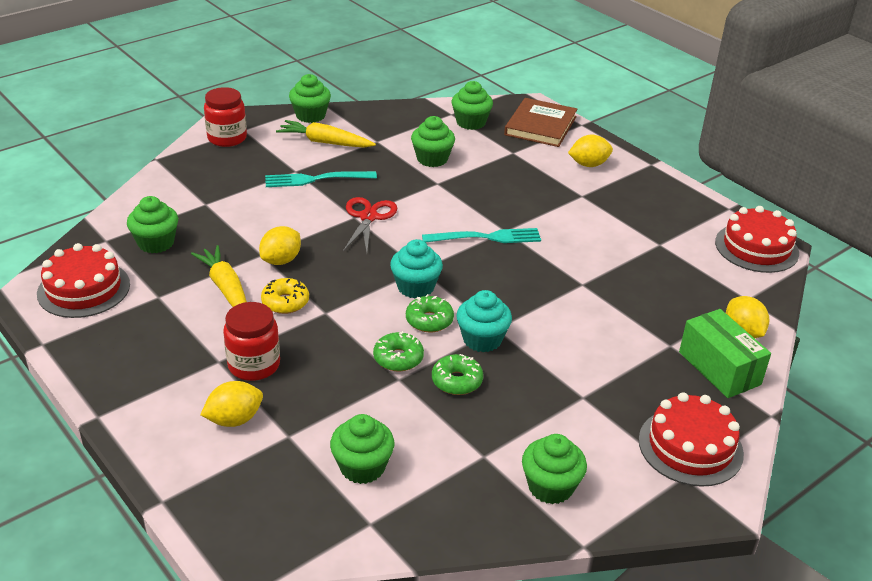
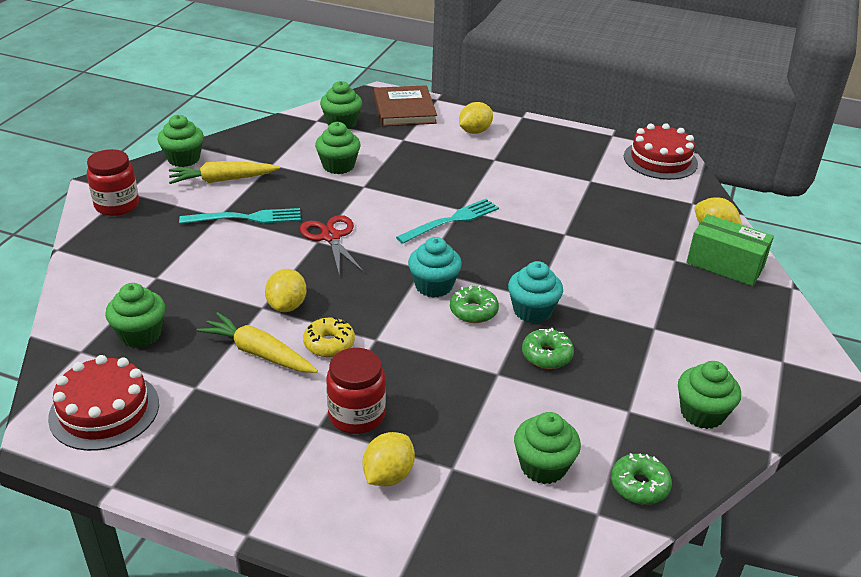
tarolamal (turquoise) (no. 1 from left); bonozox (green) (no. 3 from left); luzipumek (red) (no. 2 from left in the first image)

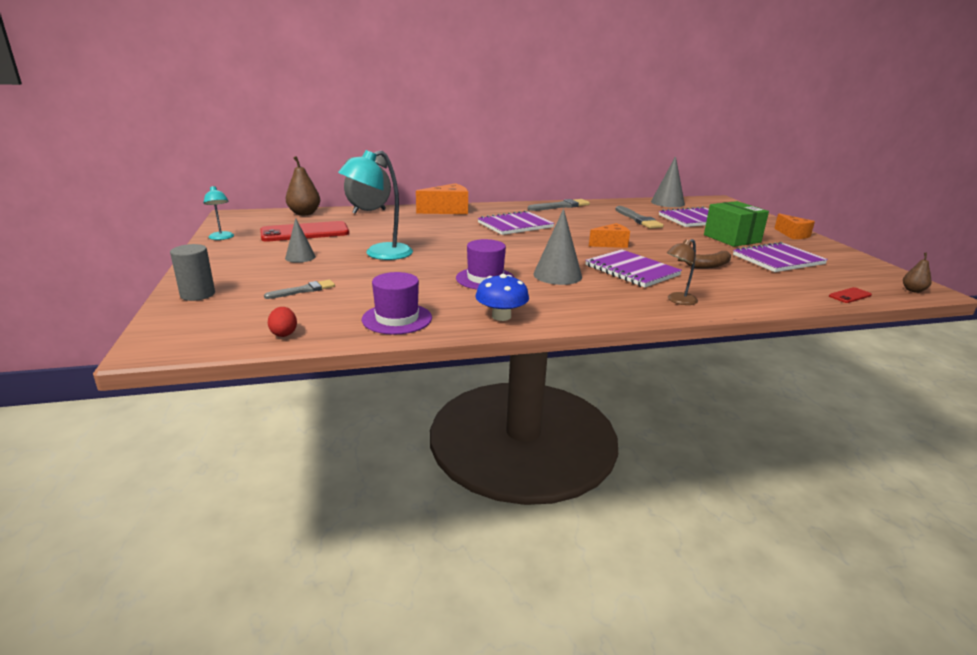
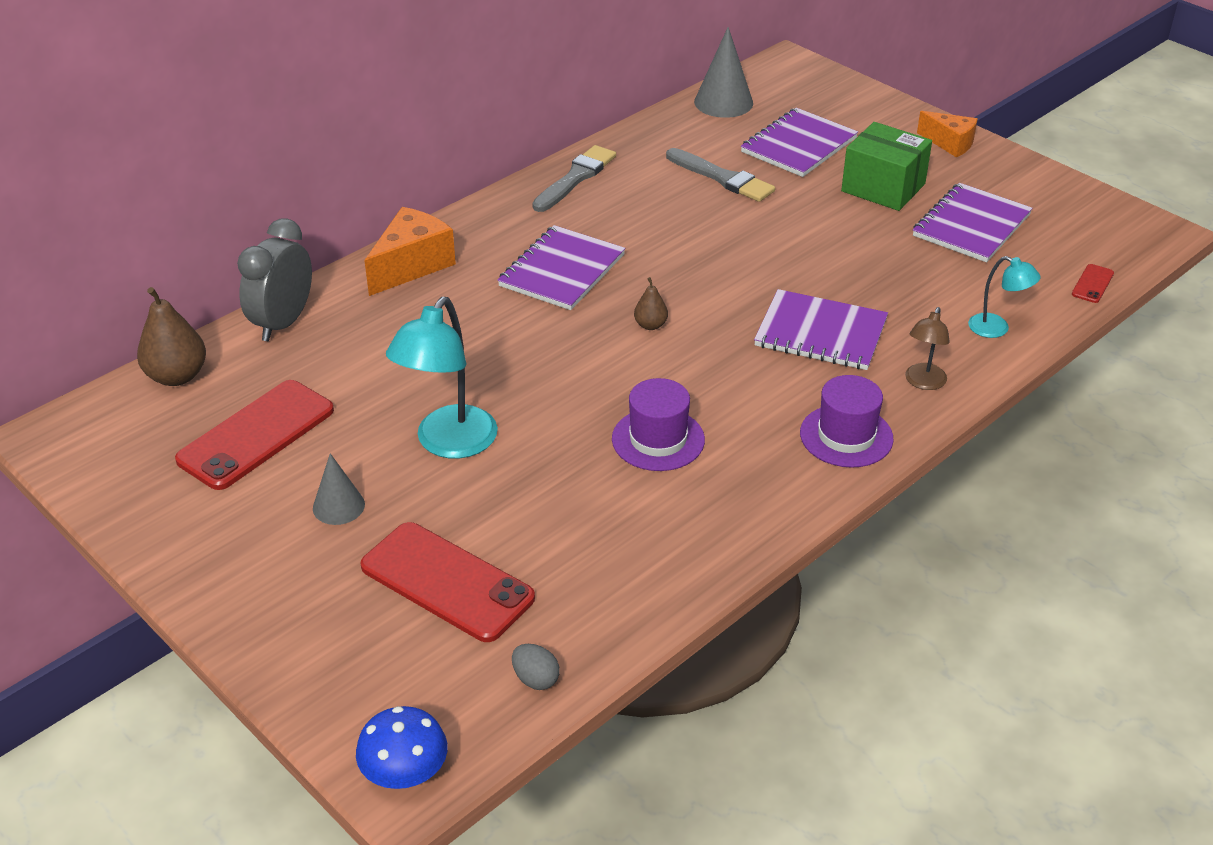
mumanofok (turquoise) (no. 2 from left); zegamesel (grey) (no. 2 from left in the first image); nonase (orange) (no. 2 from left in the first image); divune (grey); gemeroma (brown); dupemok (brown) (no. 2 from left); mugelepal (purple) (no. 2 from left); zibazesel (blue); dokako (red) (no. 2 from left); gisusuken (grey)

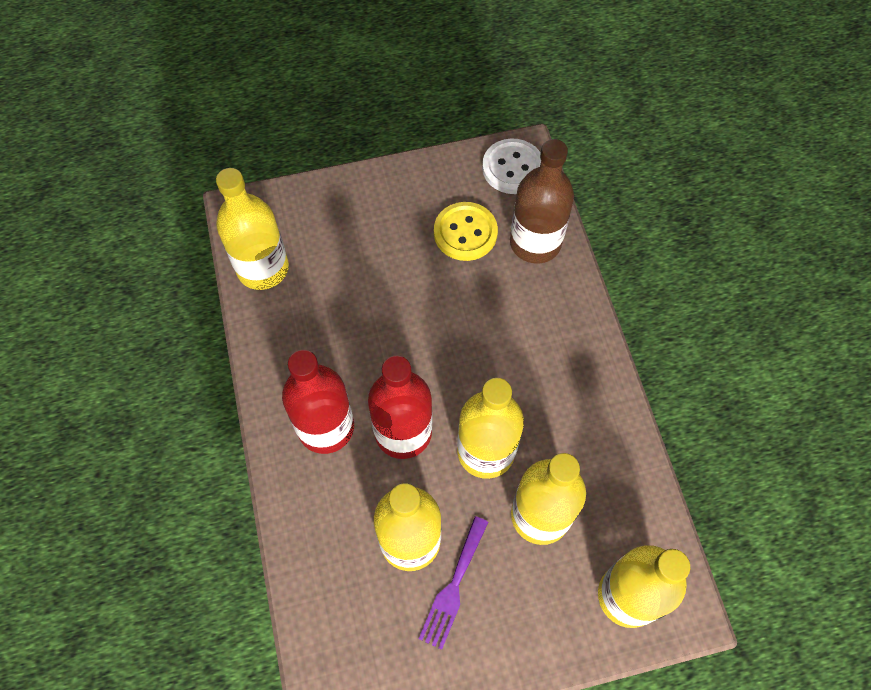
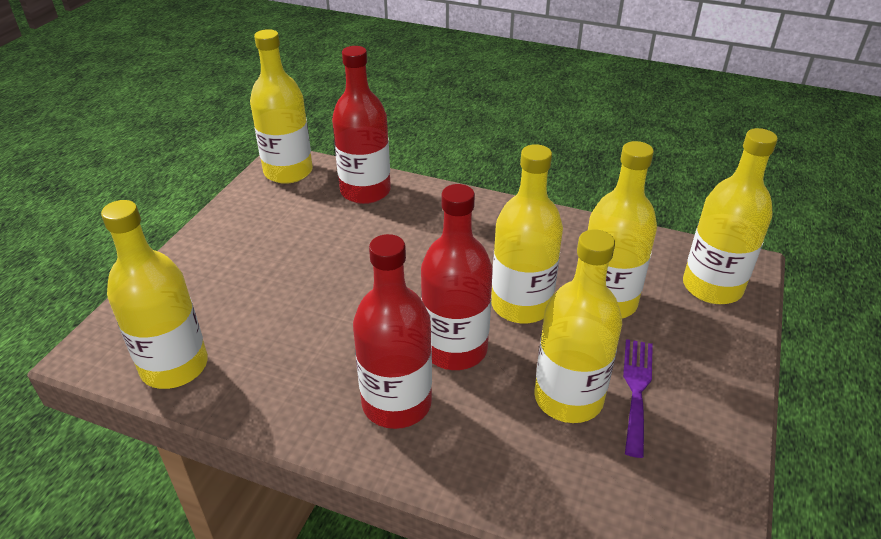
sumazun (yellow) (no. 2 from left); sumazun (red) (no. 1 from left); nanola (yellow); tarolamal (purple)

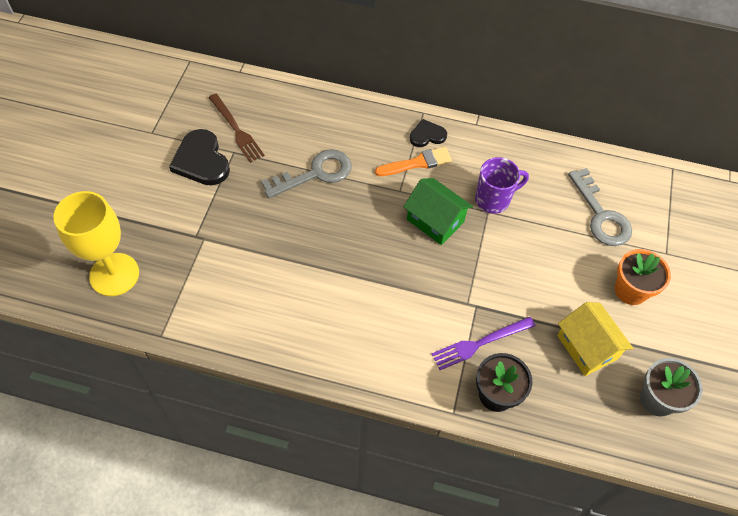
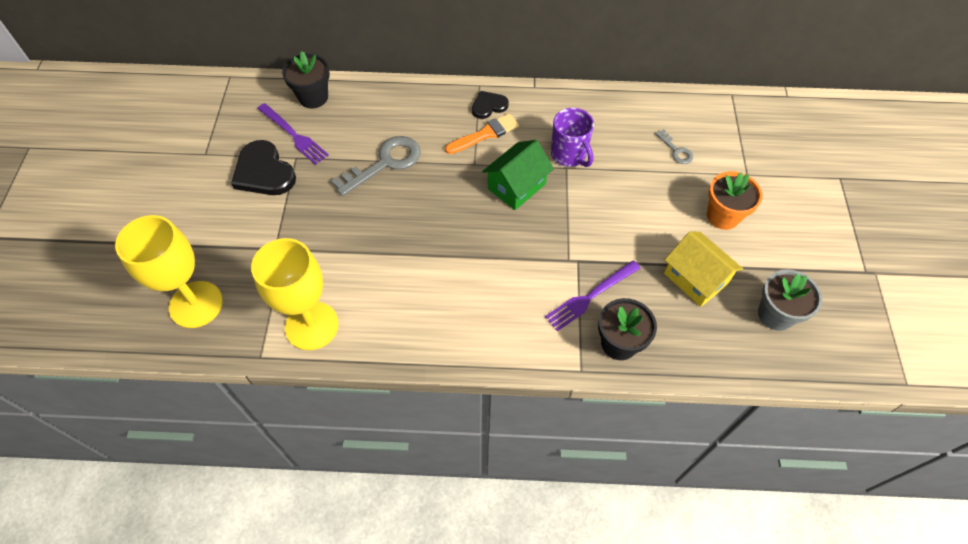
tarolamal (purple) (no. 1 from left); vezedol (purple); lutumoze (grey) (no. 2 from left); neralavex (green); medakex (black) (no. 1 from left); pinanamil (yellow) (no. 2 from left)

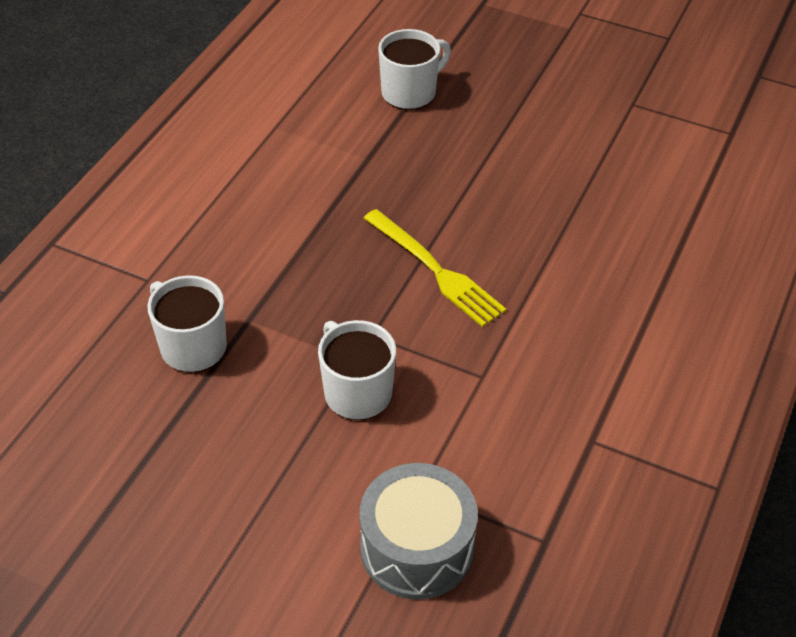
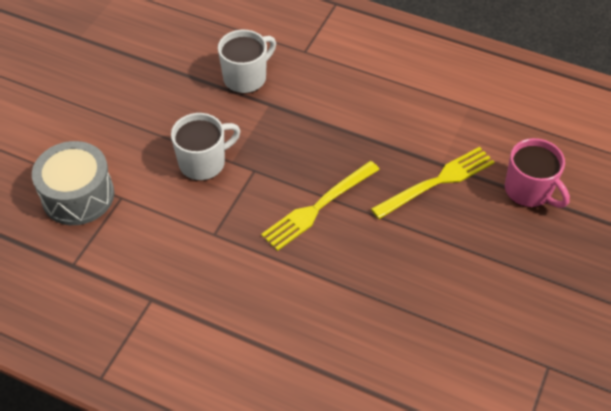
vezedol (pink); tarolamal (yellow) (no. 2 from left)

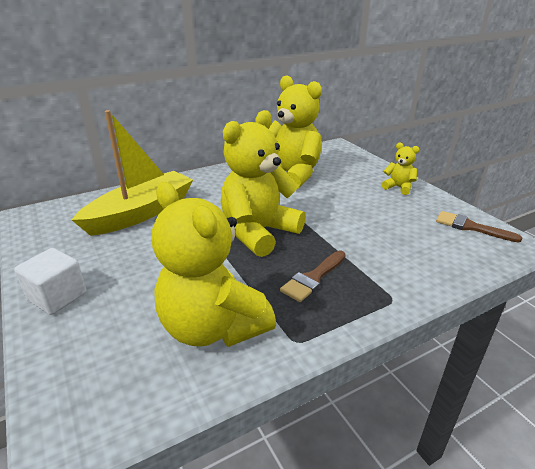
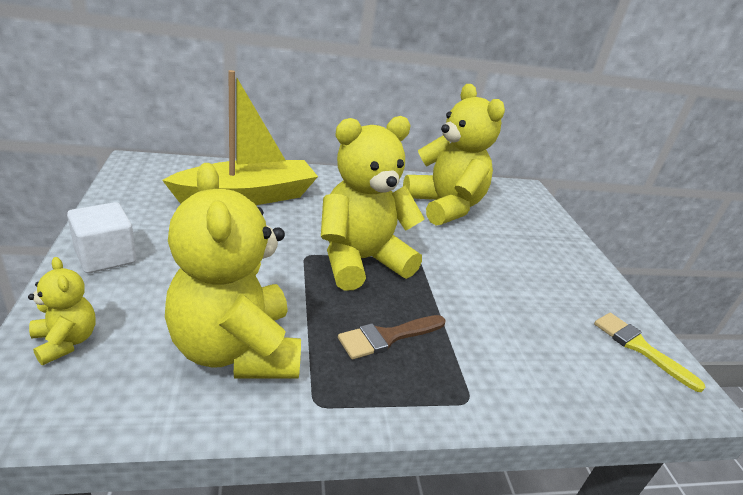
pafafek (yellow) (no. 1 from left); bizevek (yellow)

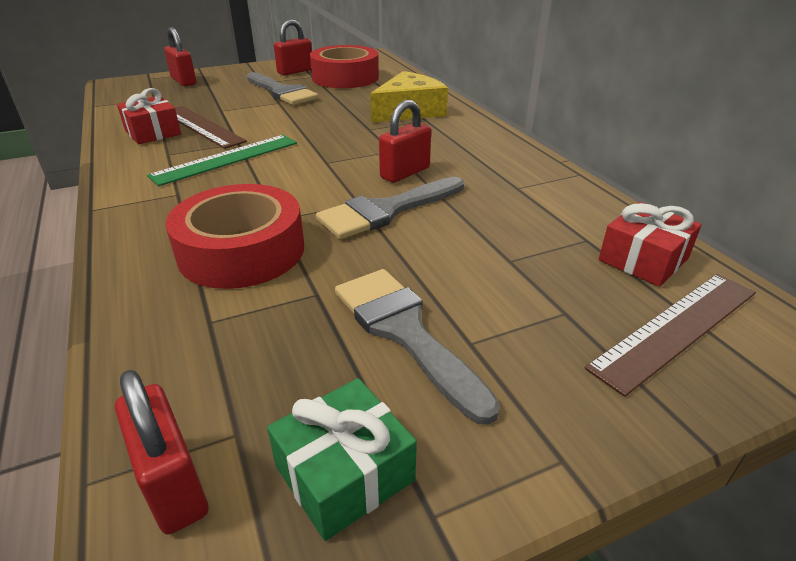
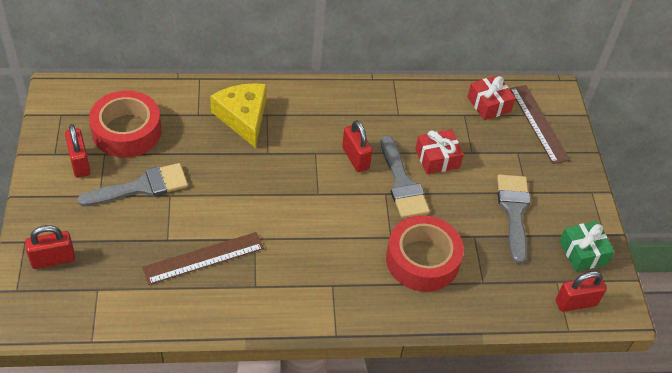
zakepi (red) (no. 1 from left); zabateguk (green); bizevek (grey) (no. 3 from left)

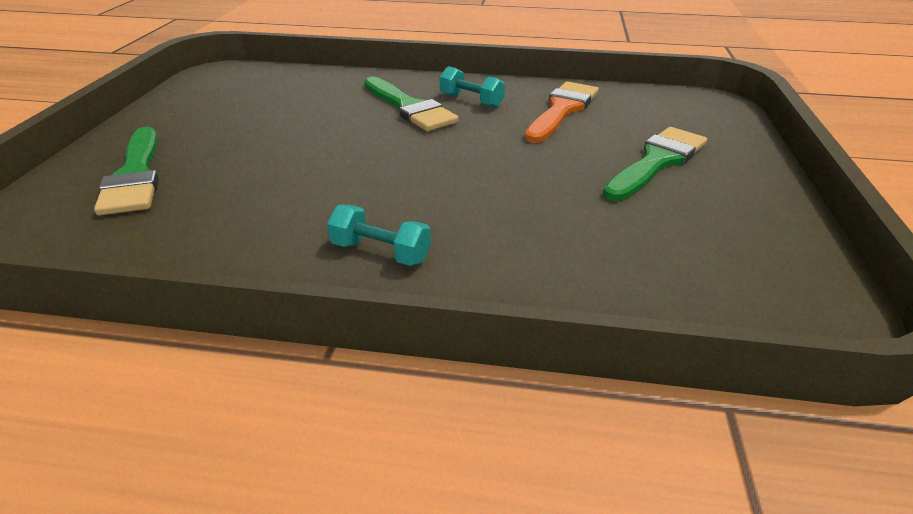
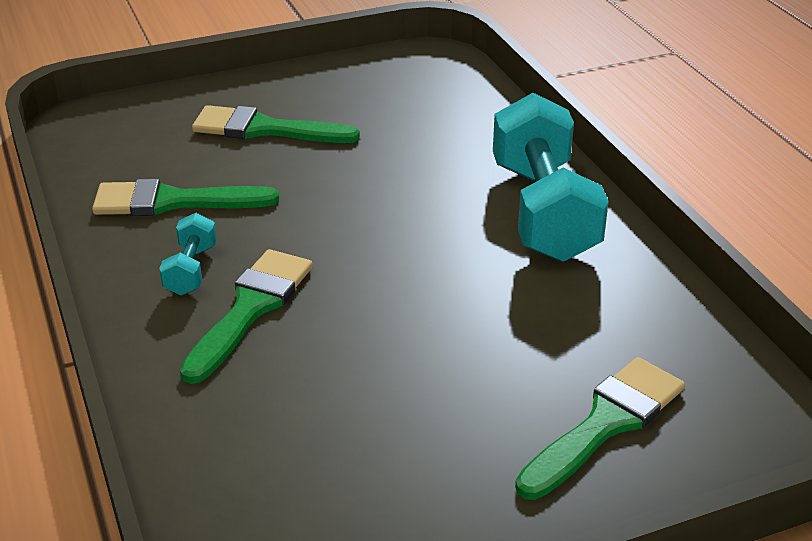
bizevek (green) (no. 1 from left); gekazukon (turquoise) (no. 2 from left)

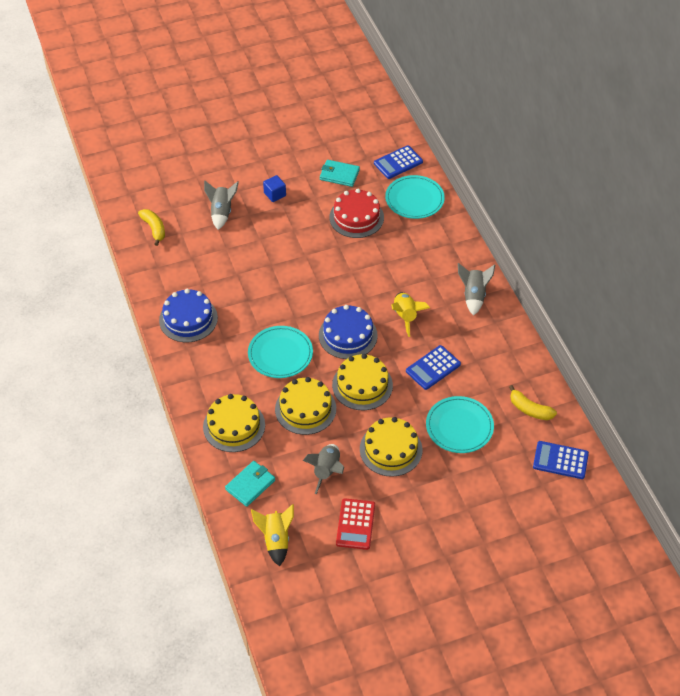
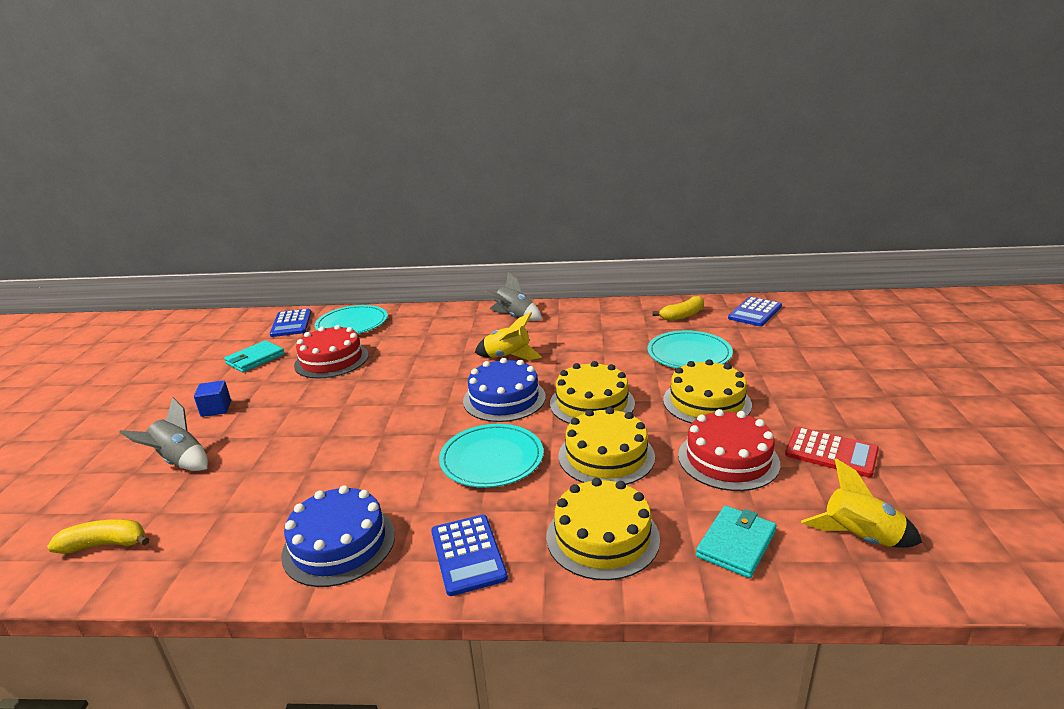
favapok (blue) (no. 2 from left); luzipumek (red) (no. 2 from left); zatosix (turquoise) (no. 2 from left)

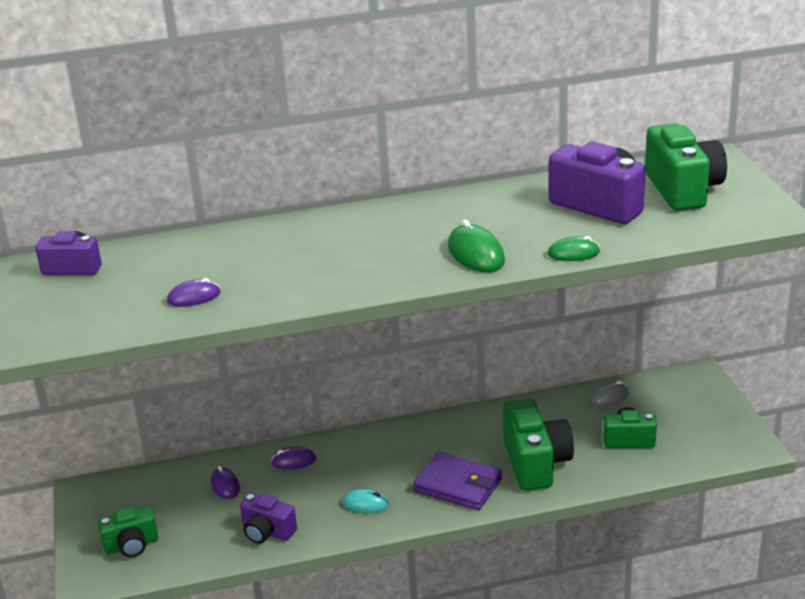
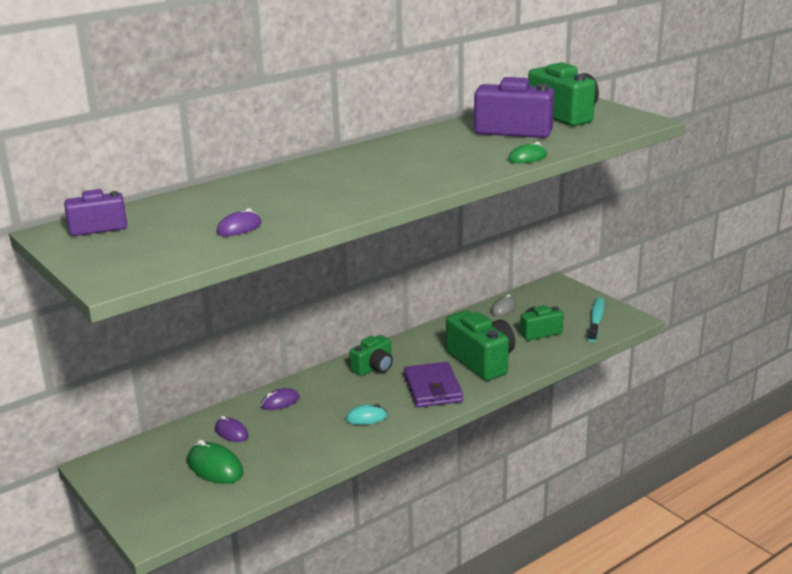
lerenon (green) (no. 1 from left); zatosix (purple); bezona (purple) (no. 2 from left in the first image); bezona (green) (no. 1 from left); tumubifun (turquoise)

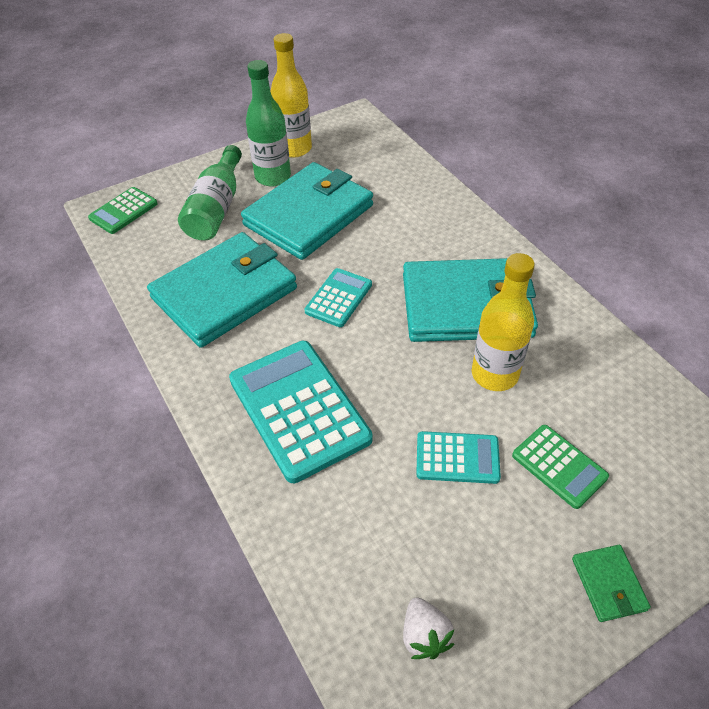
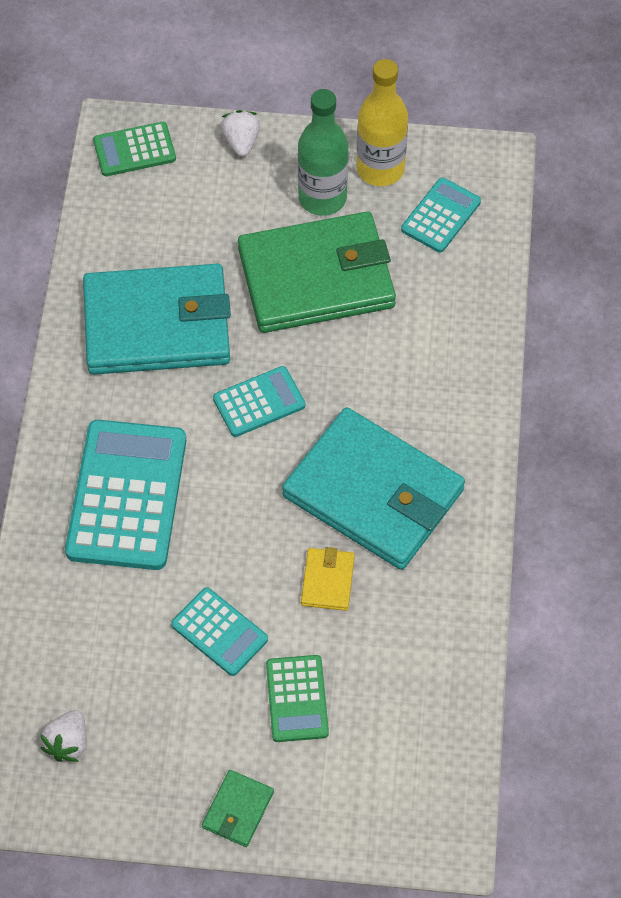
sumazun (green) (no. 1 from left in the first image); zatosix (green) (no. 2 from left); zatosix (yellow); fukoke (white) (no. 2 from left); favapok (turquoise) (no. 4 from left)

